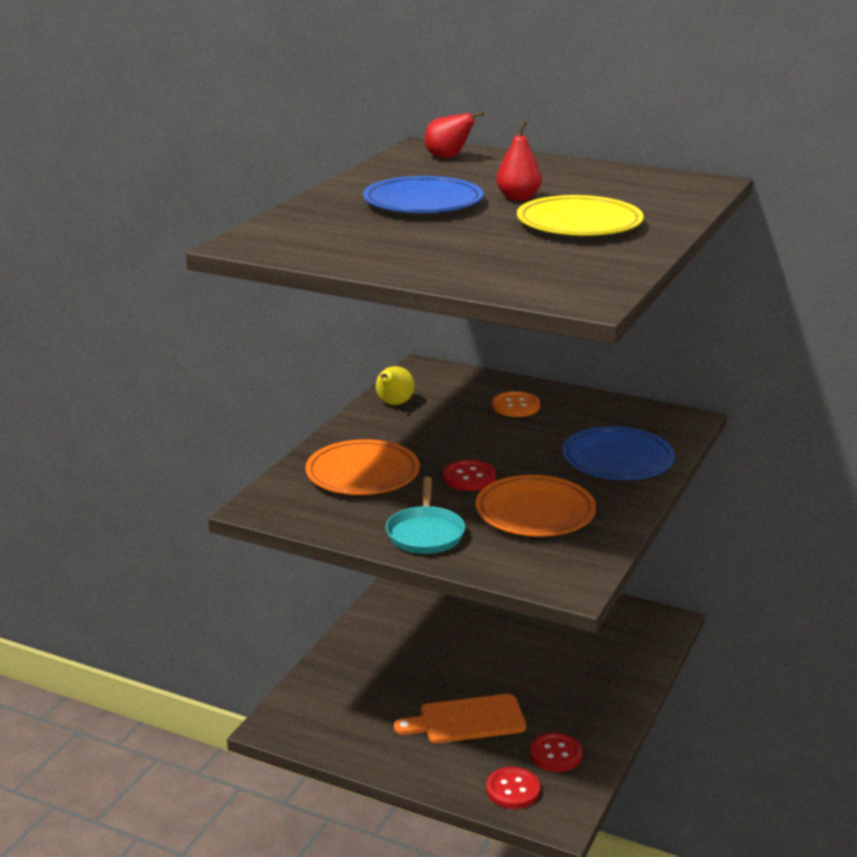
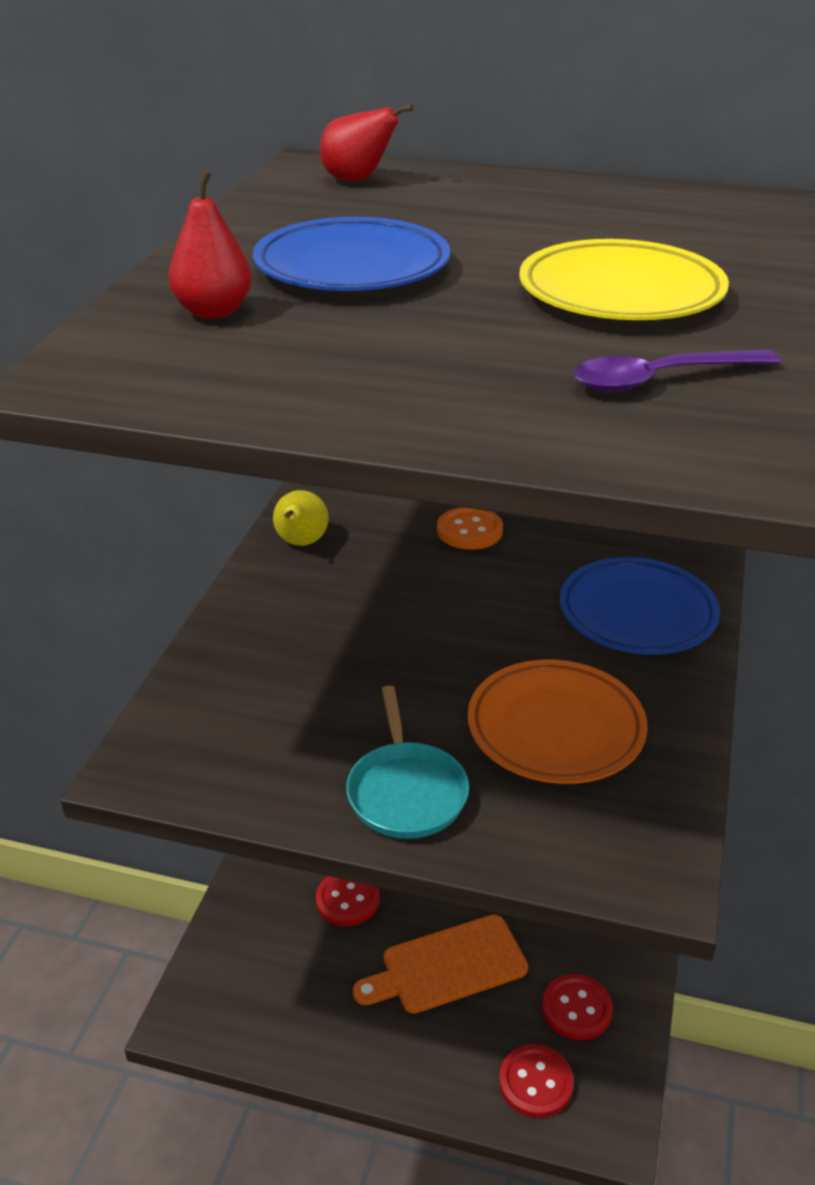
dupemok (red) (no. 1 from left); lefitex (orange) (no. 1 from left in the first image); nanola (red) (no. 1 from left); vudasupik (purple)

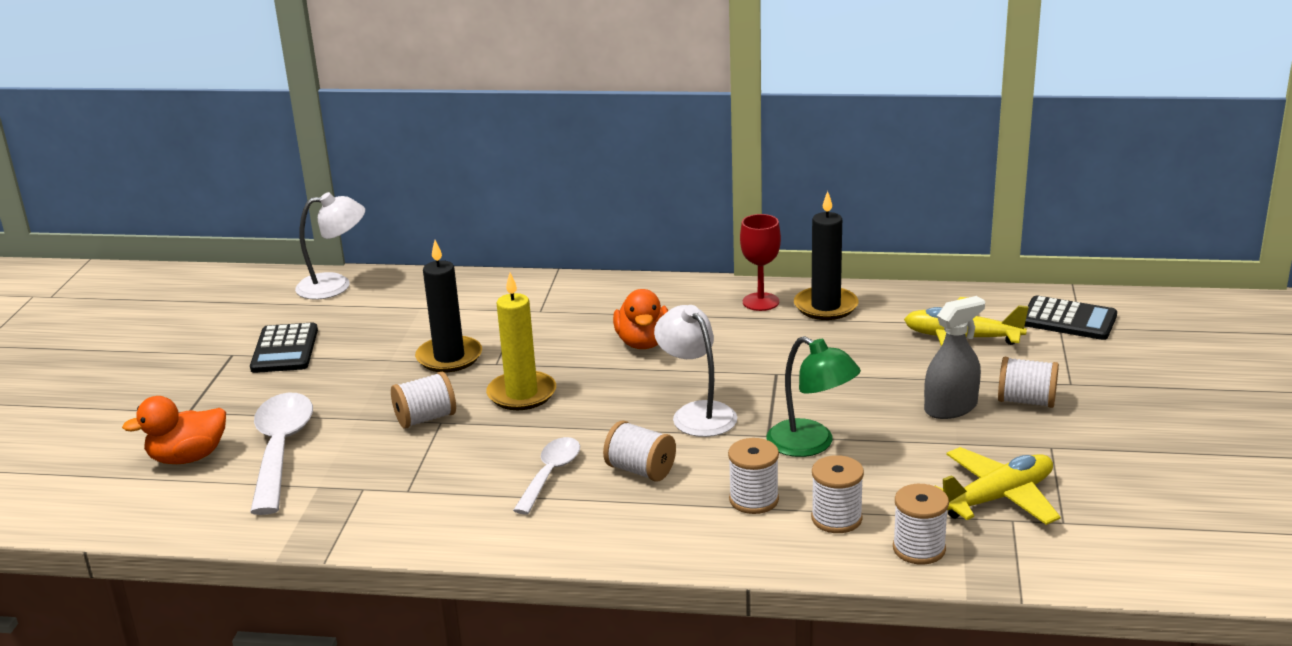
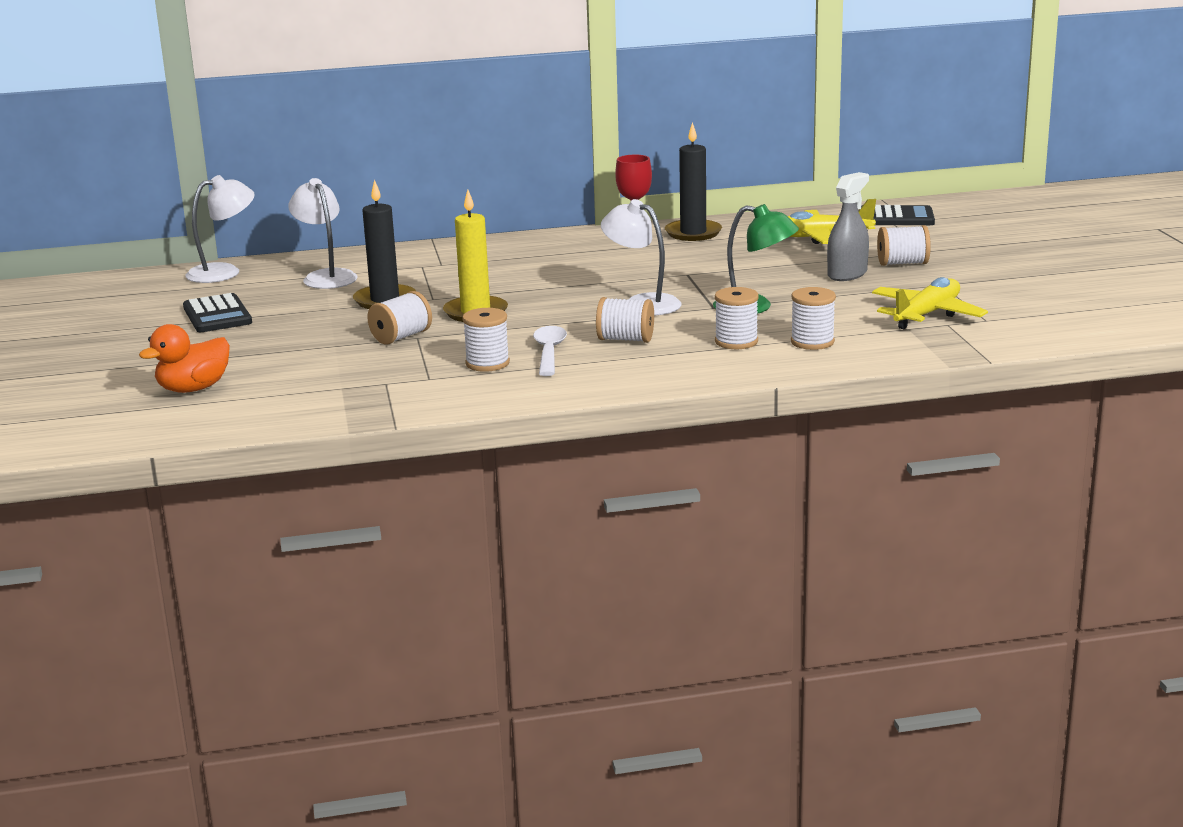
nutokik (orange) (no. 2 from left in the first image); vudasupik (white) (no. 1 from left in the first image); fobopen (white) (no. 2 from left); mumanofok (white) (no. 2 from left)

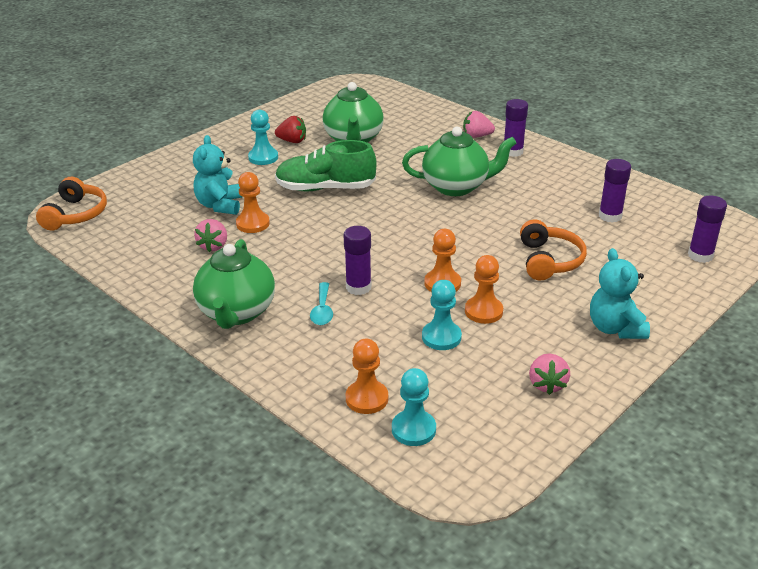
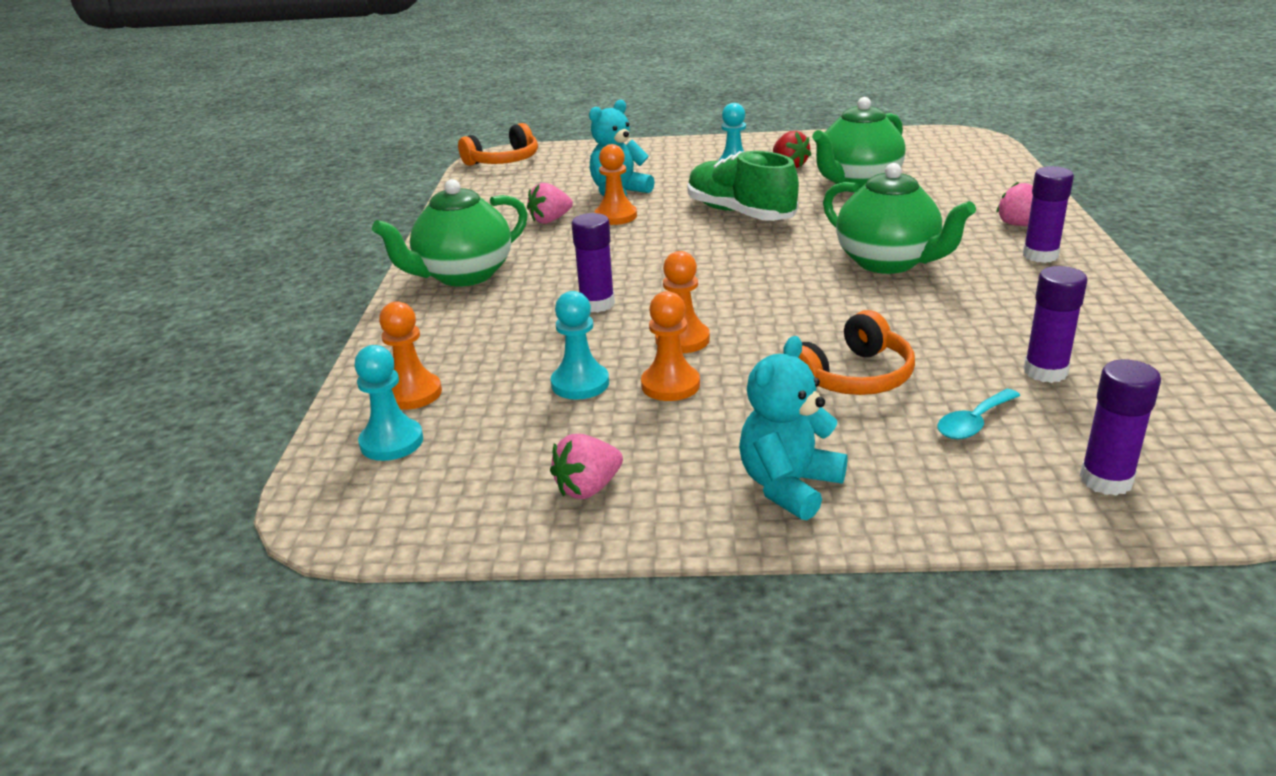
vudasupik (turquoise)

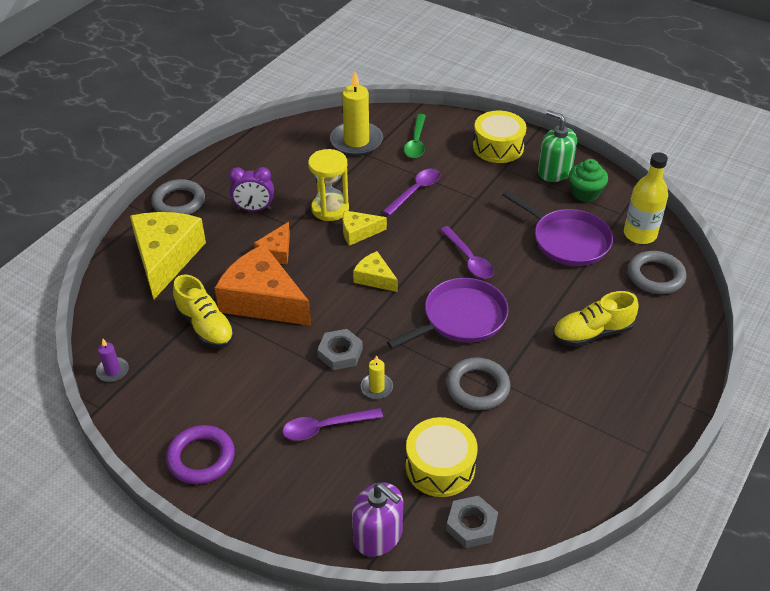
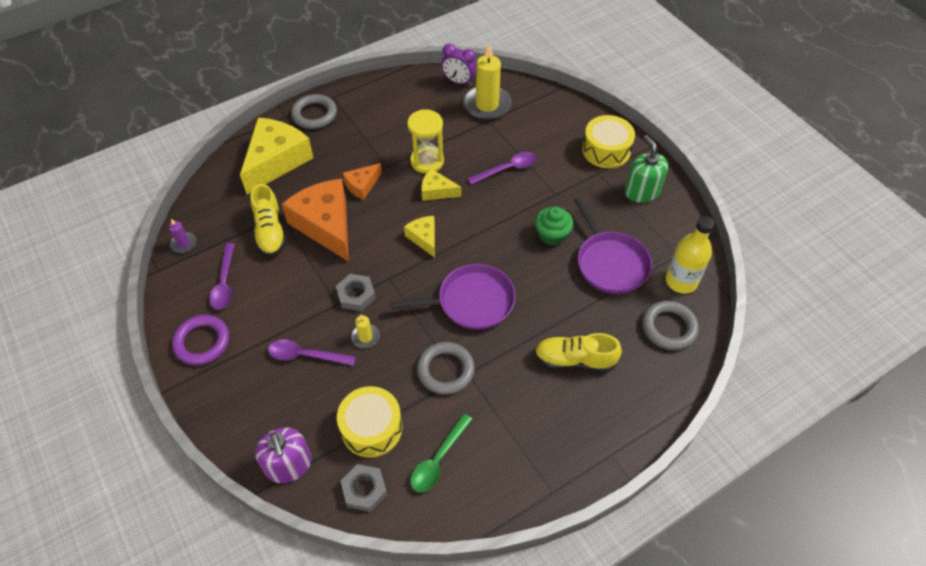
vudasupik (green); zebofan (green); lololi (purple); vudasupik (purple) (no. 1 from left)

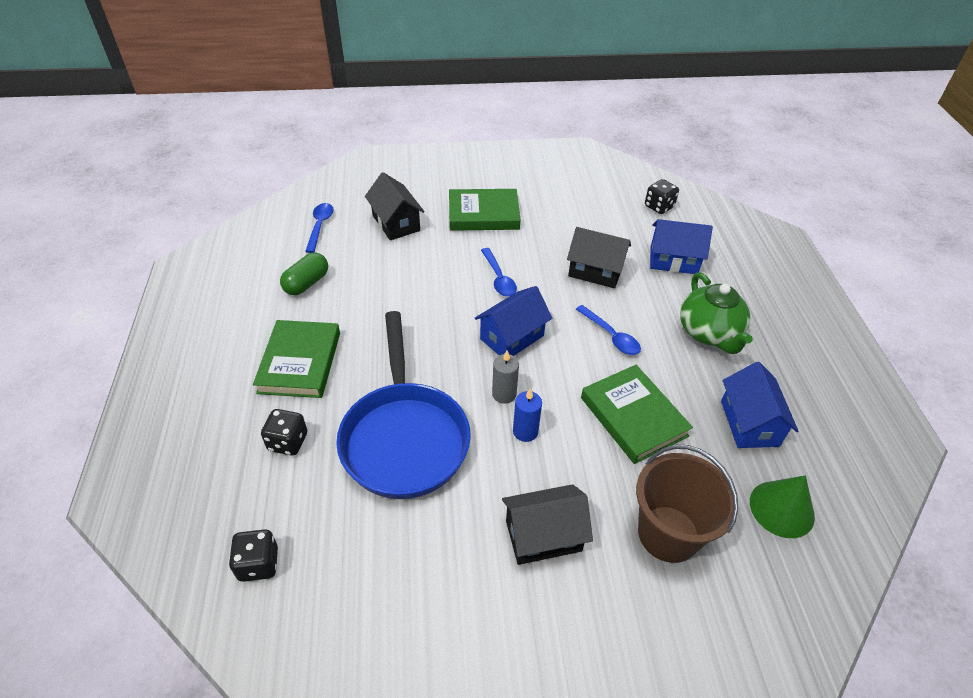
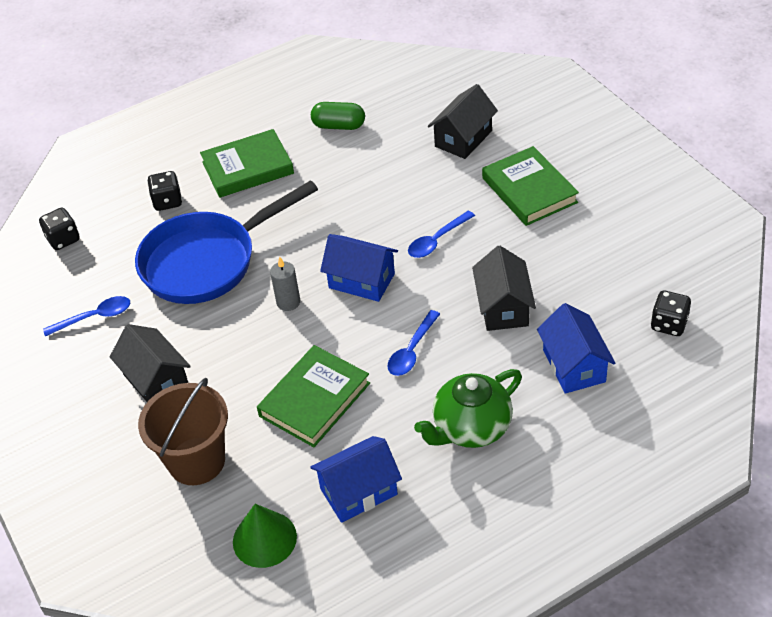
vudasupik (blue) (no. 1 from left); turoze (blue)

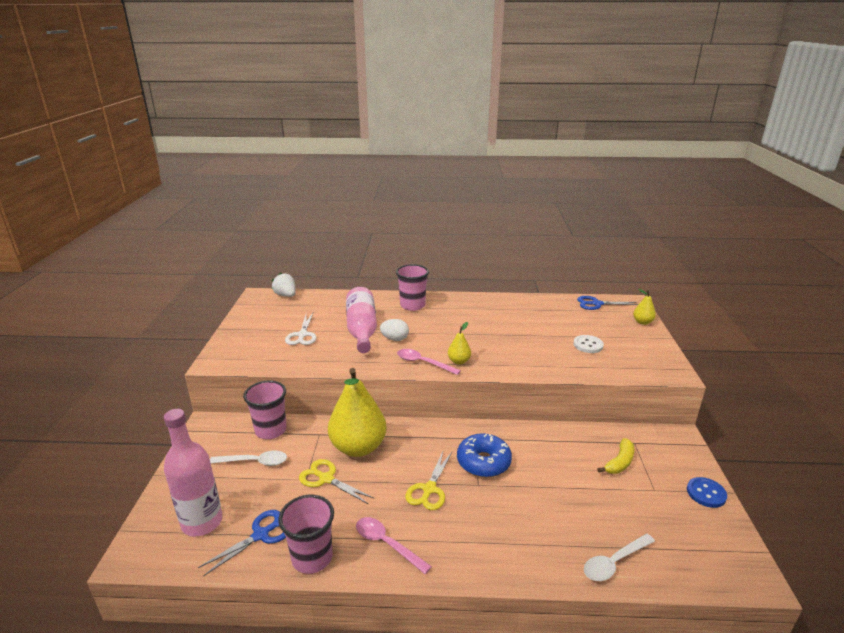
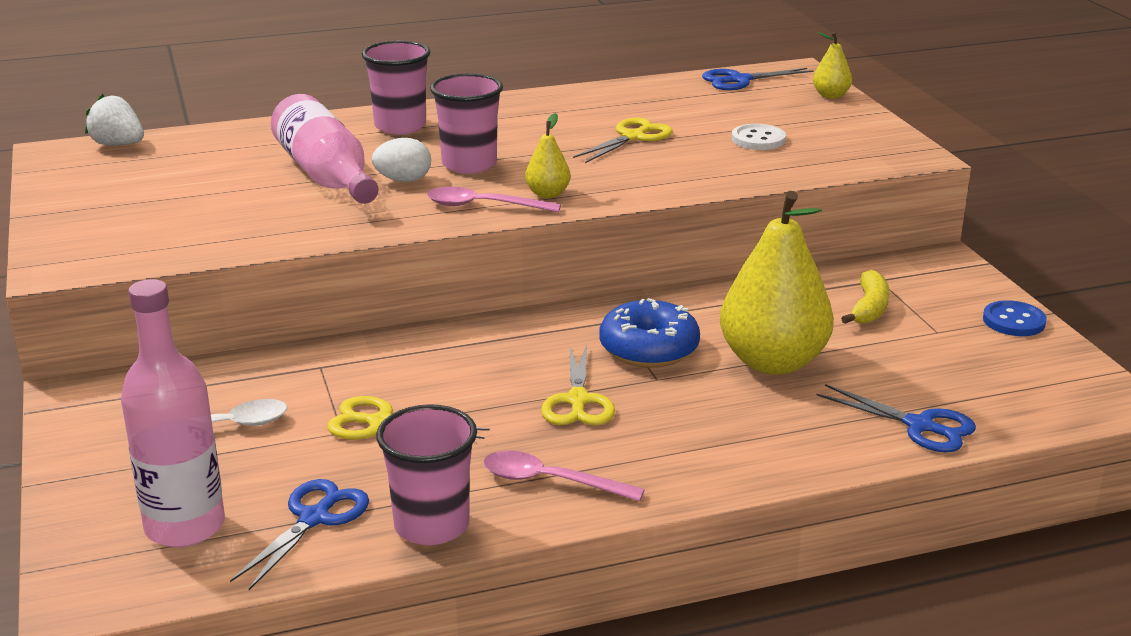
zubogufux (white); dupemok (yellow) (no. 2 from left); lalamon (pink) (no. 3 from left); zubogufux (blue) (no. 3 from left); zubogufux (yellow) (no. 3 from left)

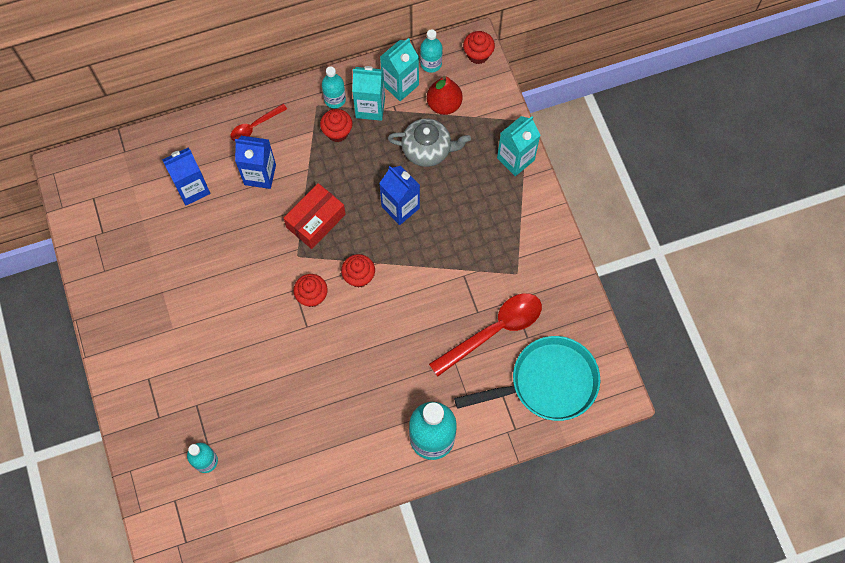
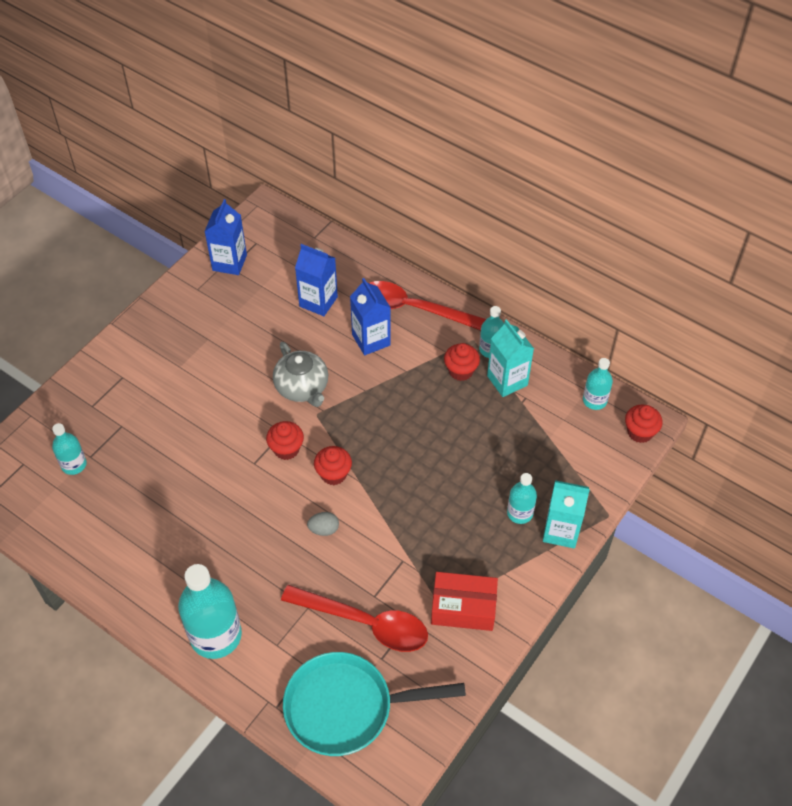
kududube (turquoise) (no. 2 from left in the first image); dupemok (red); vudasupik (red) (no. 2 from left); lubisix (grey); kududube (blue) (no. 1 from left); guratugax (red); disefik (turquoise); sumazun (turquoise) (no. 4 from left); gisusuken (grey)

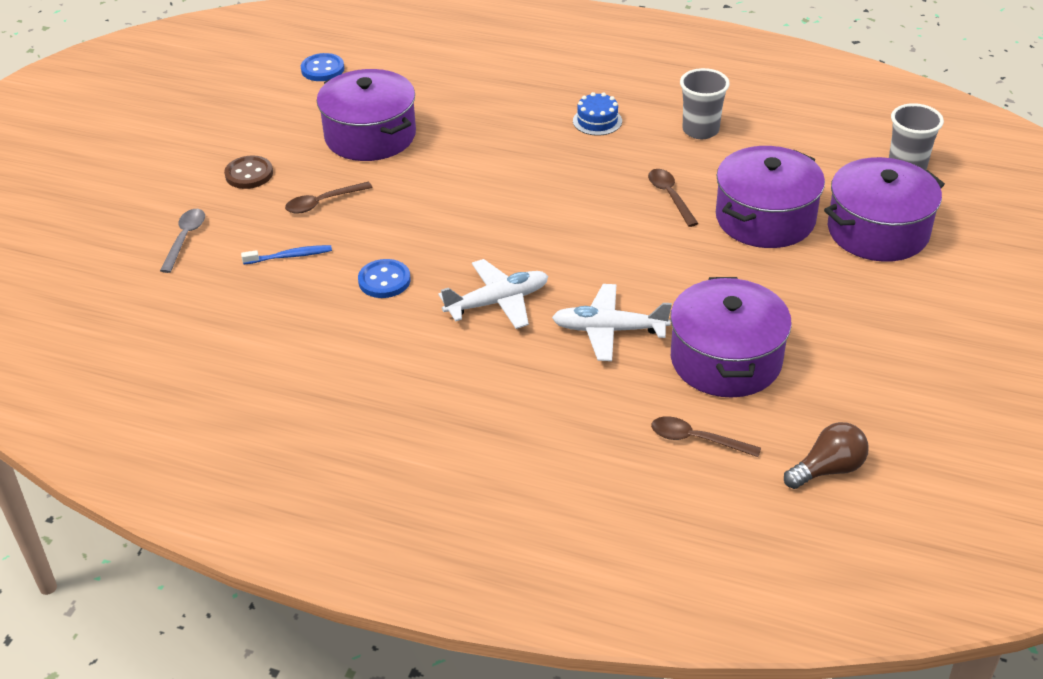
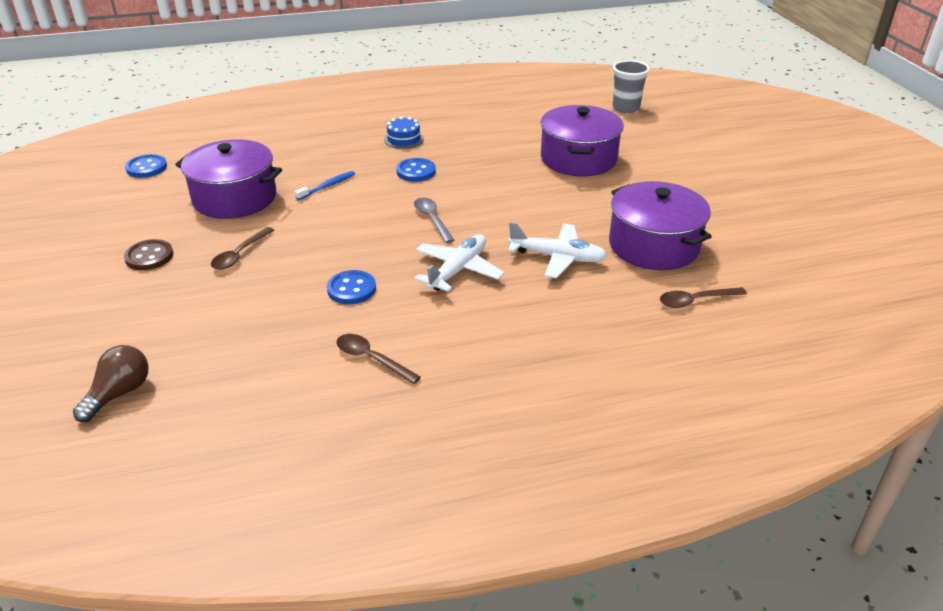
lalamon (grey) (no. 1 from left in the first image); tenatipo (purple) (no. 4 from left in the first image); vudasupik (brown) (no. 2 from left); vudasupik (grey); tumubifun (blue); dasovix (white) (no. 2 from left); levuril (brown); nanola (blue) (no. 3 from left)

